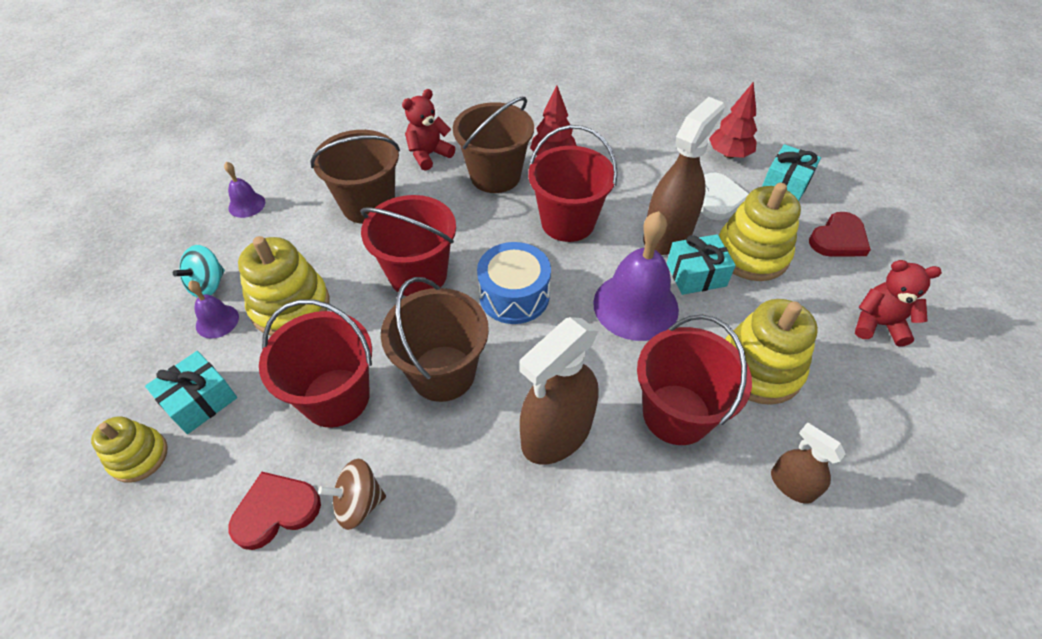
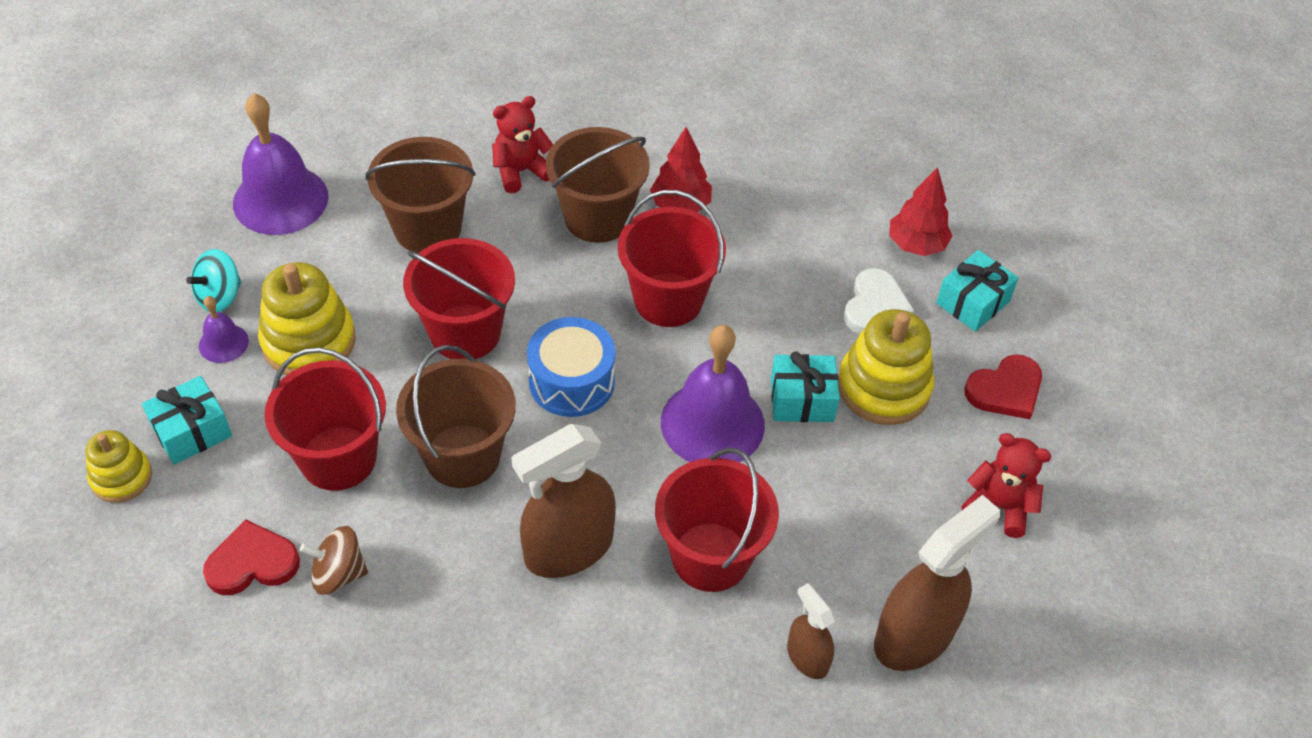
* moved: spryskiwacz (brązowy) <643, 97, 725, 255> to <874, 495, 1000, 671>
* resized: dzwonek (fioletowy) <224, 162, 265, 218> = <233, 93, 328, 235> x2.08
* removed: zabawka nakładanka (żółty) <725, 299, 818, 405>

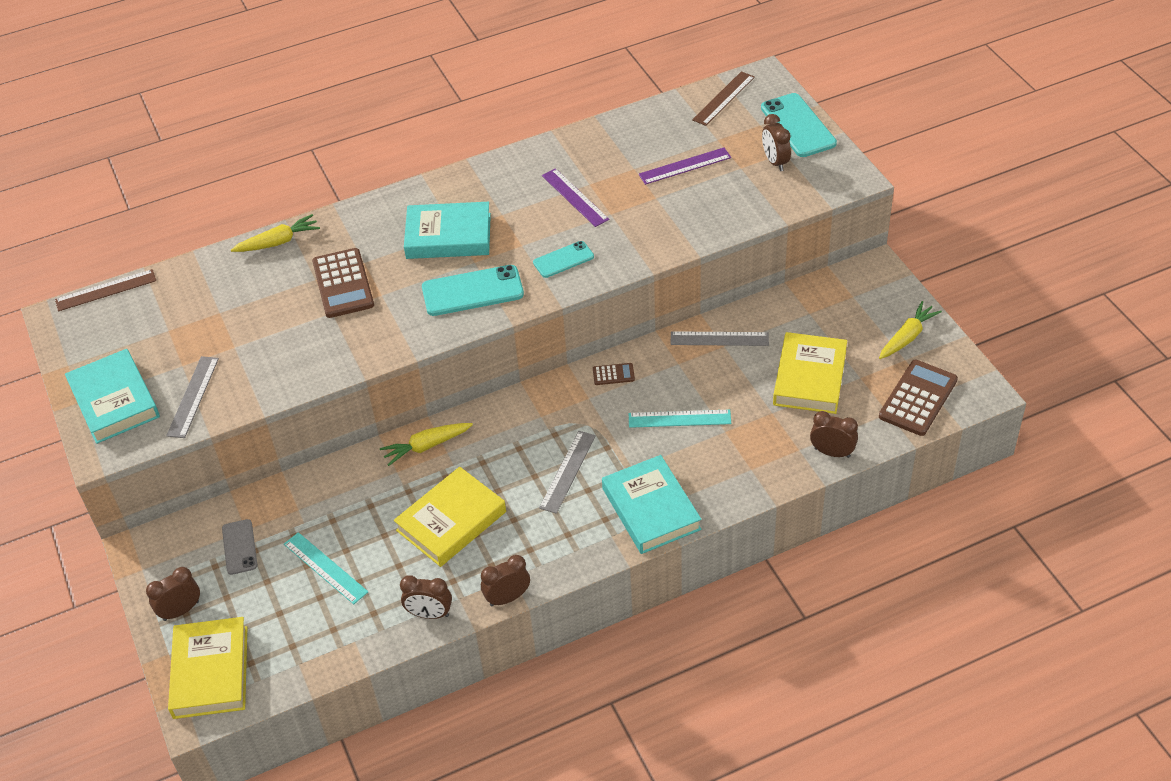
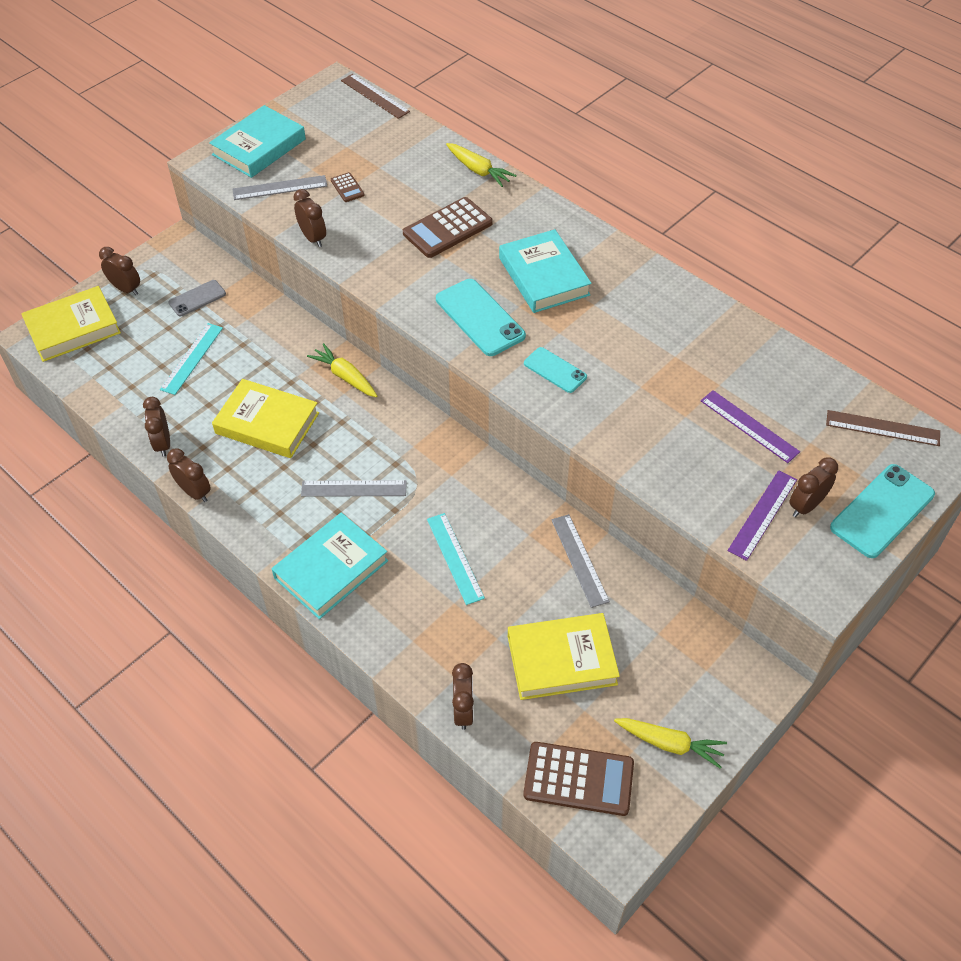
* moved: linijka (fioletowy) <542, 168, 610, 227> to <728, 470, 797, 561>
* moved: kalkulator (brązowy) <593, 363, 635, 385> to <331, 172, 365, 202>
* added: budzik (brązowy) <293, 189, 326, 247>

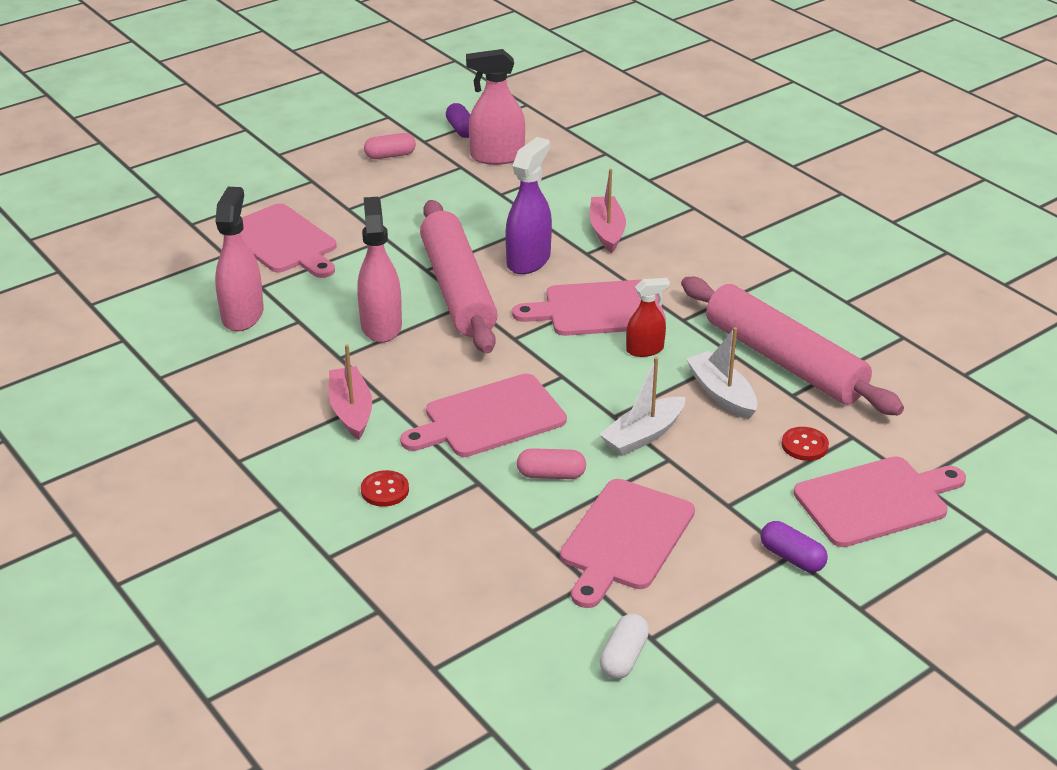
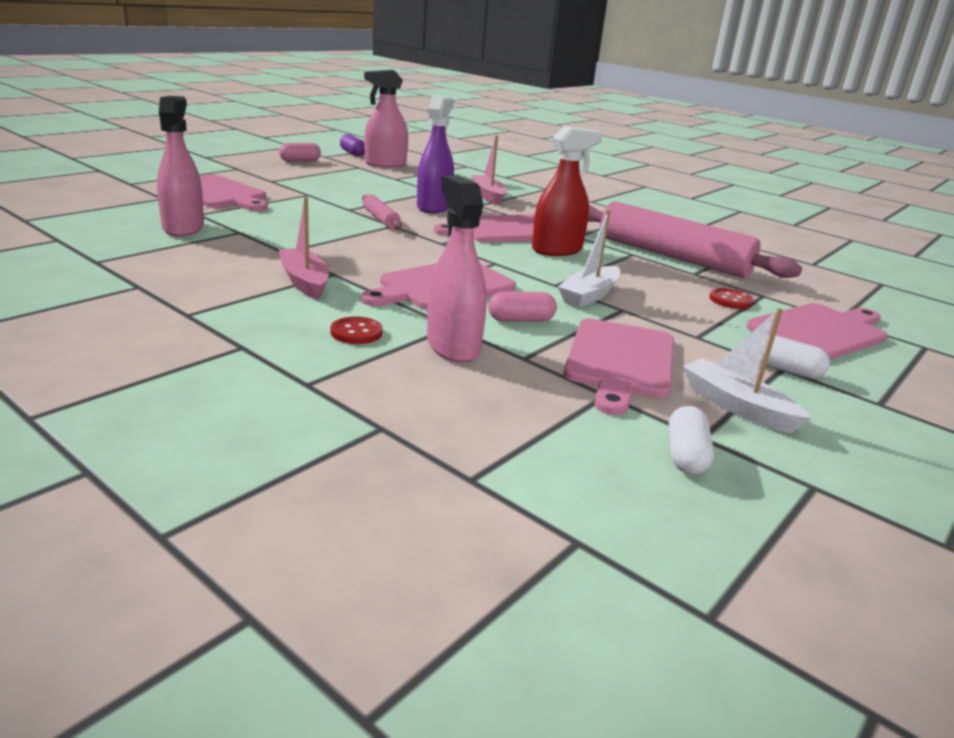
* moved: spryskiwacz (różowy) <357, 197, 402, 343> to <427, 176, 487, 362>
* resized: wałek do ciasta (różowy) <420, 200, 498, 353> = <362, 195, 402, 229> x0.44
* resized: spryskiwacz (czerwony) <626, 278, 670, 357> = <532, 126, 603, 256> x1.66
* moved: łódka (biały) <686, 327, 757, 420> to <683, 308, 811, 433>
* recoloured: kapsułka (fioletowy) <761, 521, 828, 573> to kapsułka (biały) <761, 334, 830, 379>

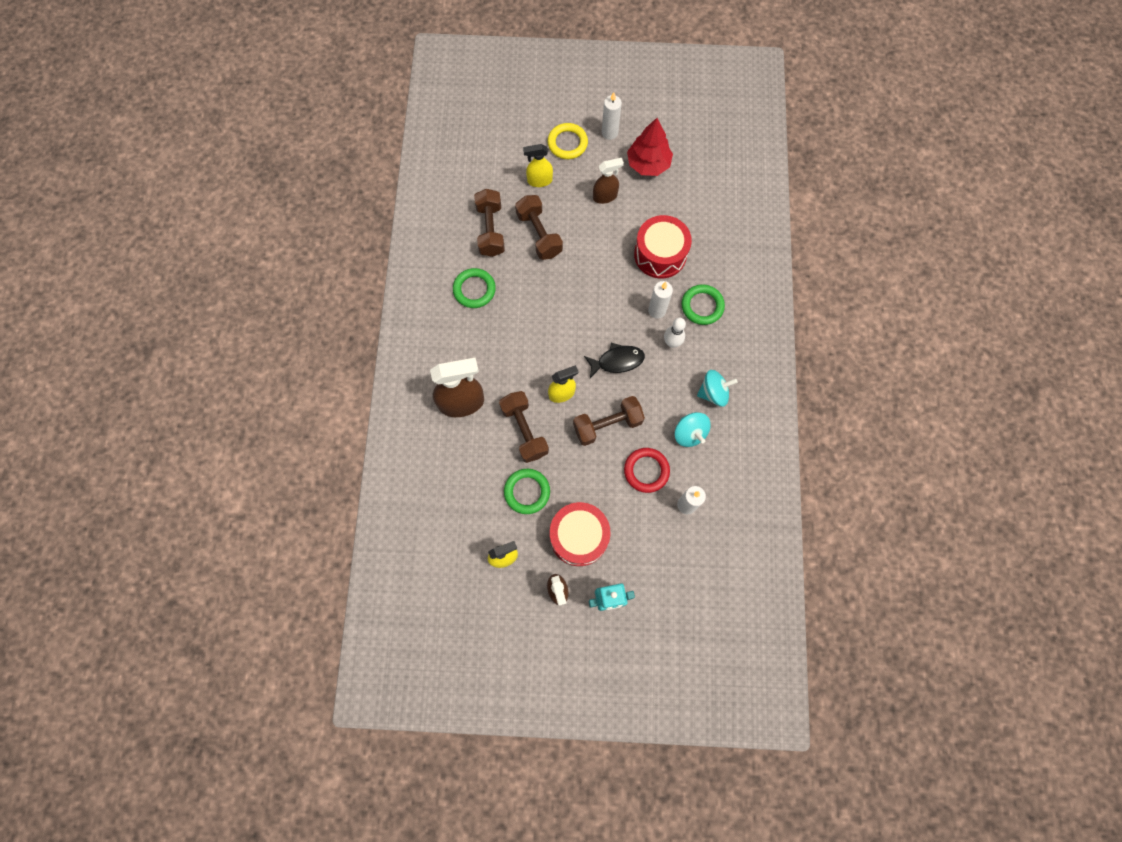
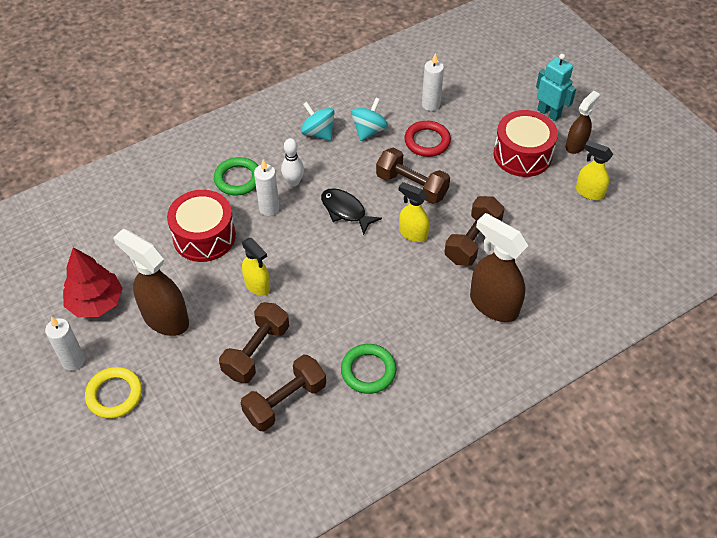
* moved: spryskiwacz (żółty) <523, 144, 553, 187> to <242, 238, 270, 296>
* resized: spryskiwacz (brązowy) <593, 158, 624, 204> = <113, 229, 189, 336> x1.68
* removed: pierścień (zielony) <504, 469, 550, 514>

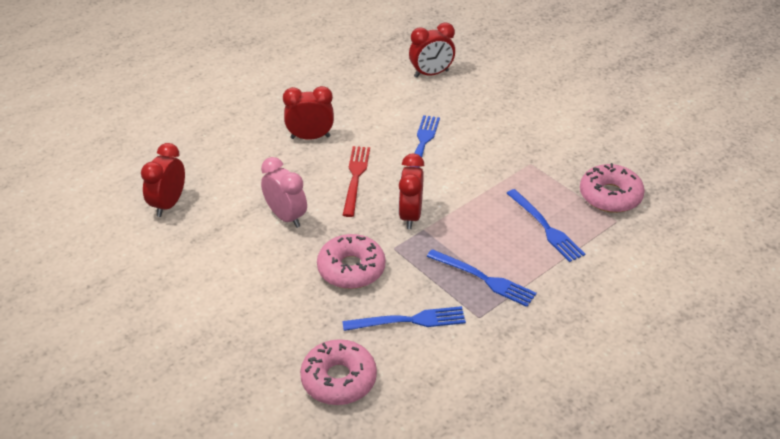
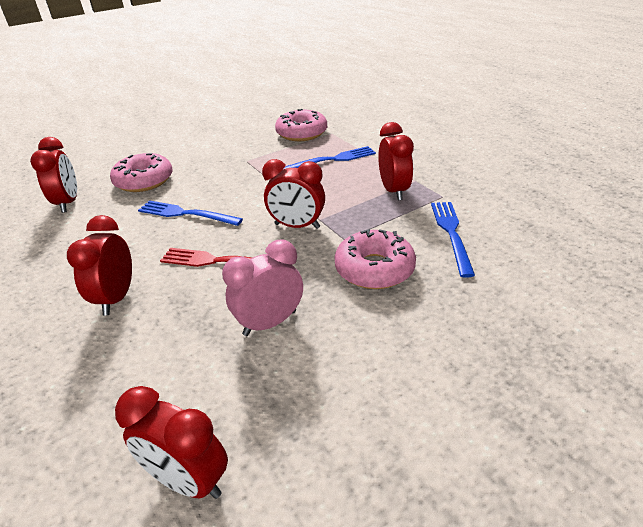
* replaced: widelec (niebieski) <427, 249, 537, 307> to budzik (czerwony) <378, 122, 414, 201>
* moved: donut (różowy) <300, 339, 377, 405> to <110, 153, 172, 192>

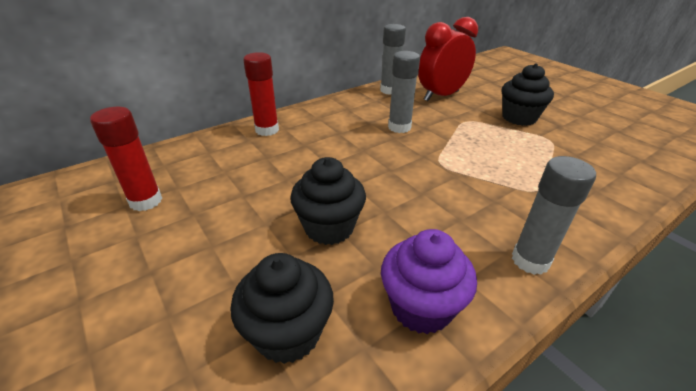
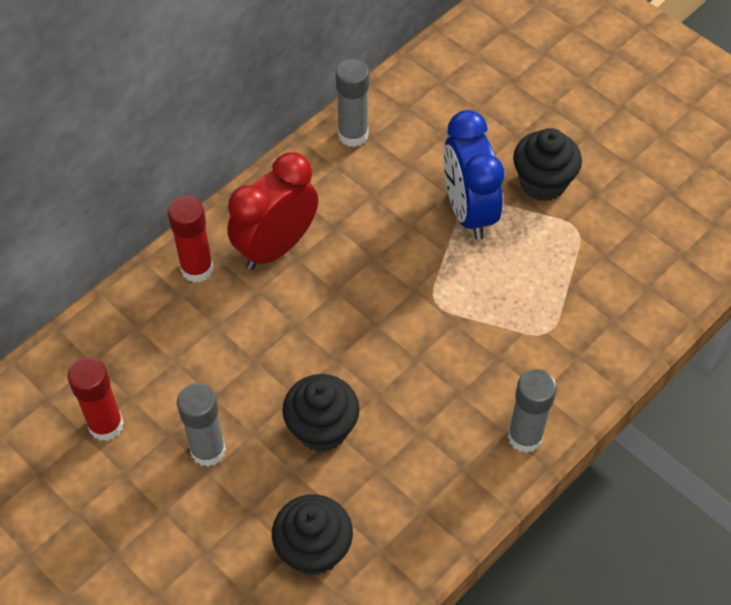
* moved: budzik (czerwony) <418, 17, 478, 101> to <227, 152, 318, 270>
* moved: klej w sztyfcie (szary) <388, 51, 420, 133> to <177, 383, 226, 467>
* removed: muffinka (fioletowy) <381, 229, 477, 334>
* added: budzik (niebieski) <443, 110, 504, 240>

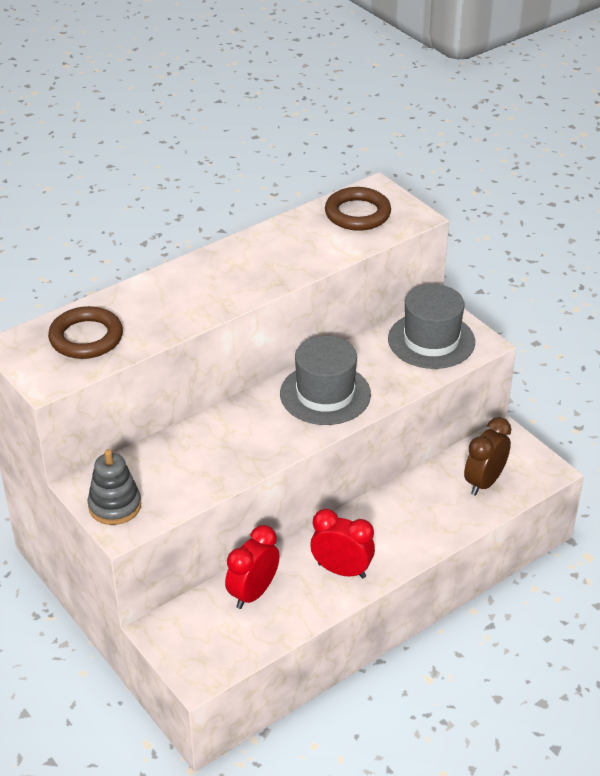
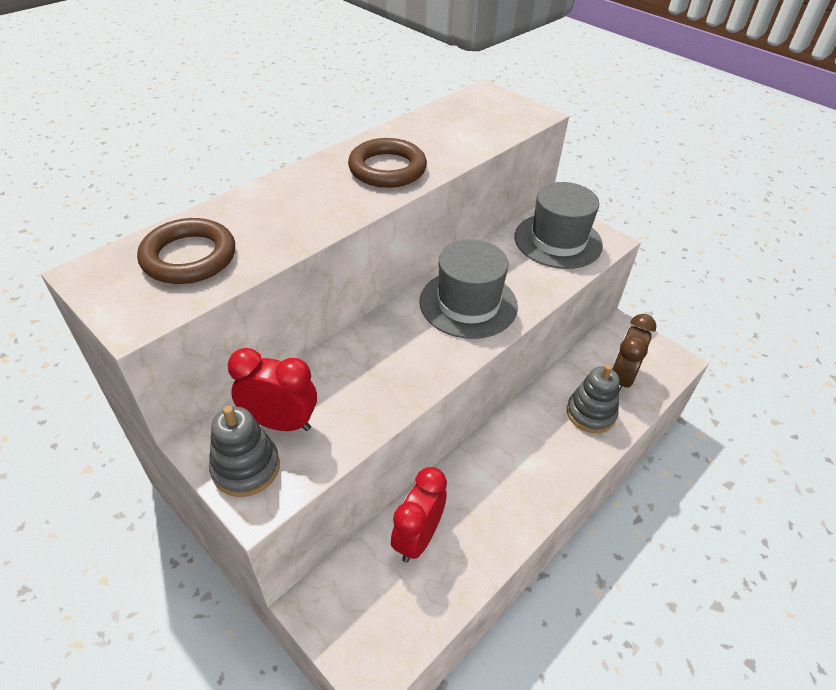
* moved: pierścień (brązowy) <325, 187, 391, 231> to <348, 138, 427, 188>
* moved: budzik (czerwony) <310, 509, 375, 578> to <228, 348, 317, 431>
* added: zabawka nakładanka (szary) <567, 364, 619, 433>

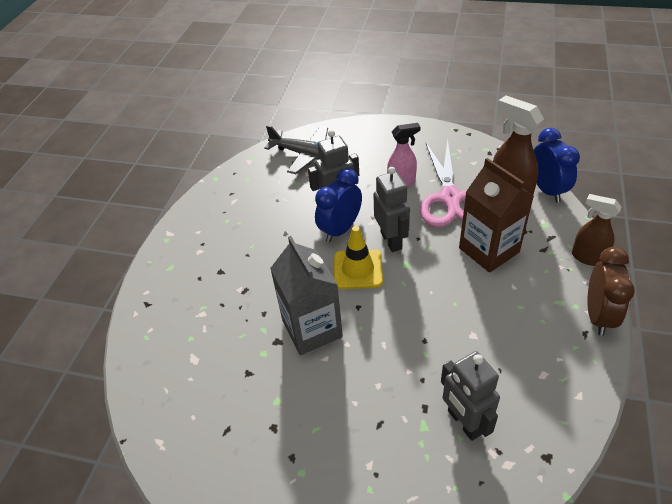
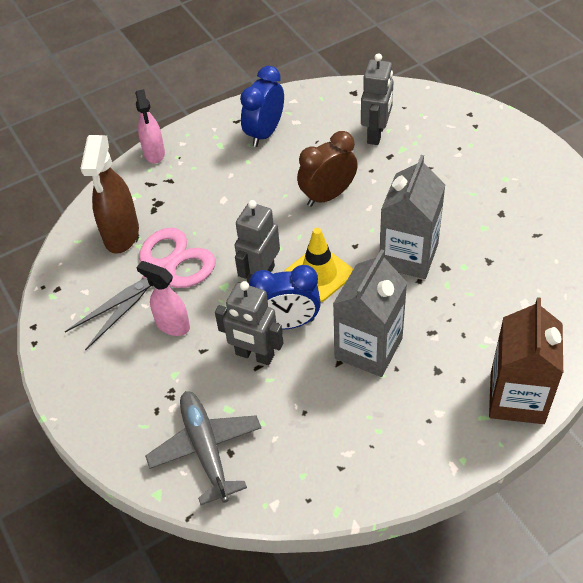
* moved: budzik (niebieski) <534, 128, 580, 203> to <240, 66, 284, 147>
* moved: karton mleka (brązowy) <459, 158, 534, 273> to <489, 297, 563, 424>
* recoloured: spryskiwacz (brązowy) <572, 194, 622, 266> to spryskiwacz (różowy) <135, 89, 165, 163>
* moved: budzik (brązowy) <587, 247, 635, 336> to <297, 131, 358, 207>
* added: karton mleka (szary) <333, 249, 408, 377>

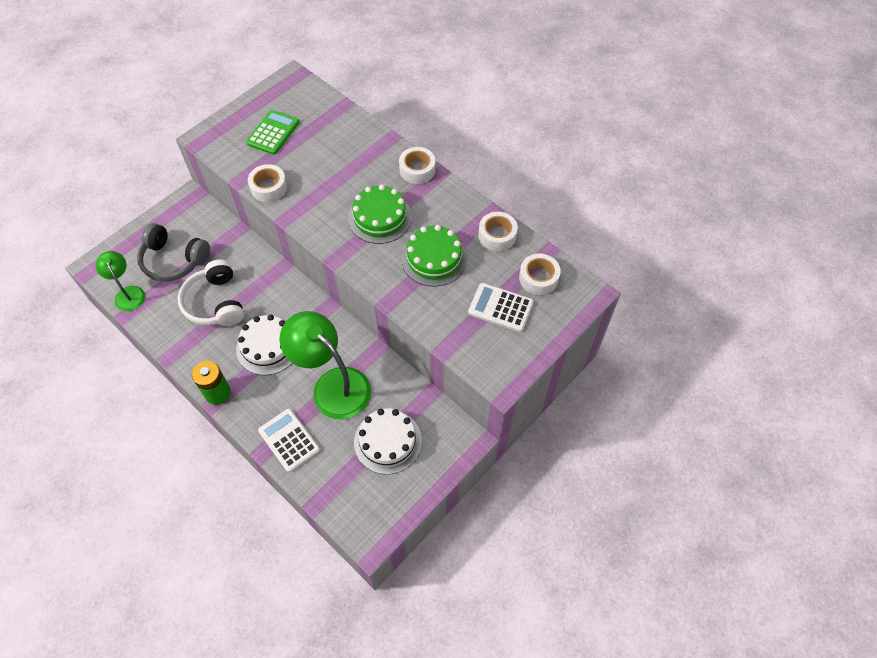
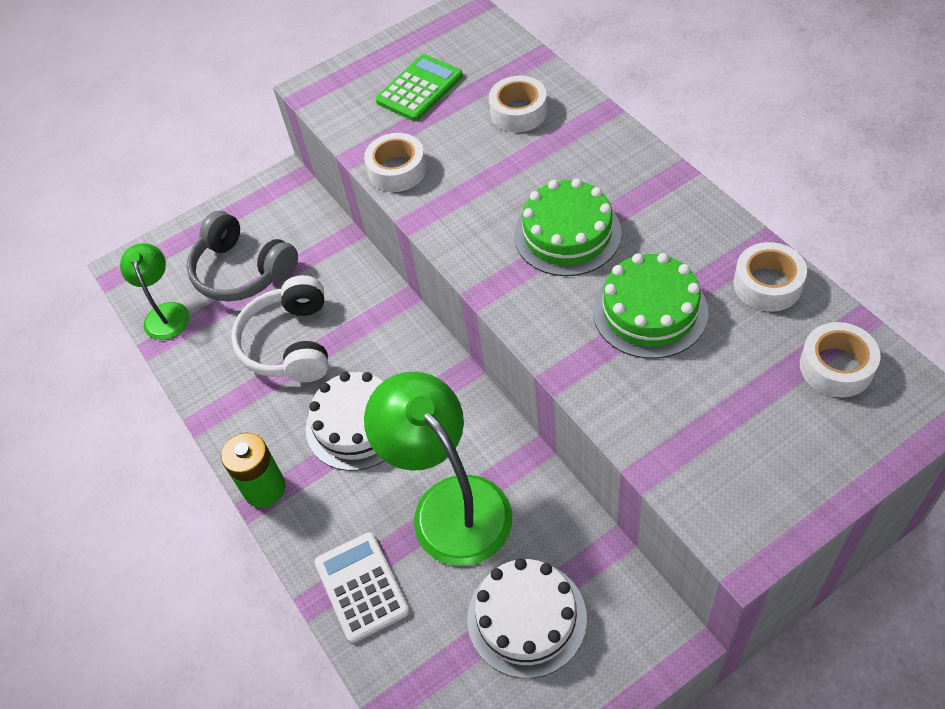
* moved: taśma klejąca (biały) <399, 147, 435, 184> to <489, 76, 547, 132>
* removed: kalkulator (biały) <468, 283, 534, 332>

